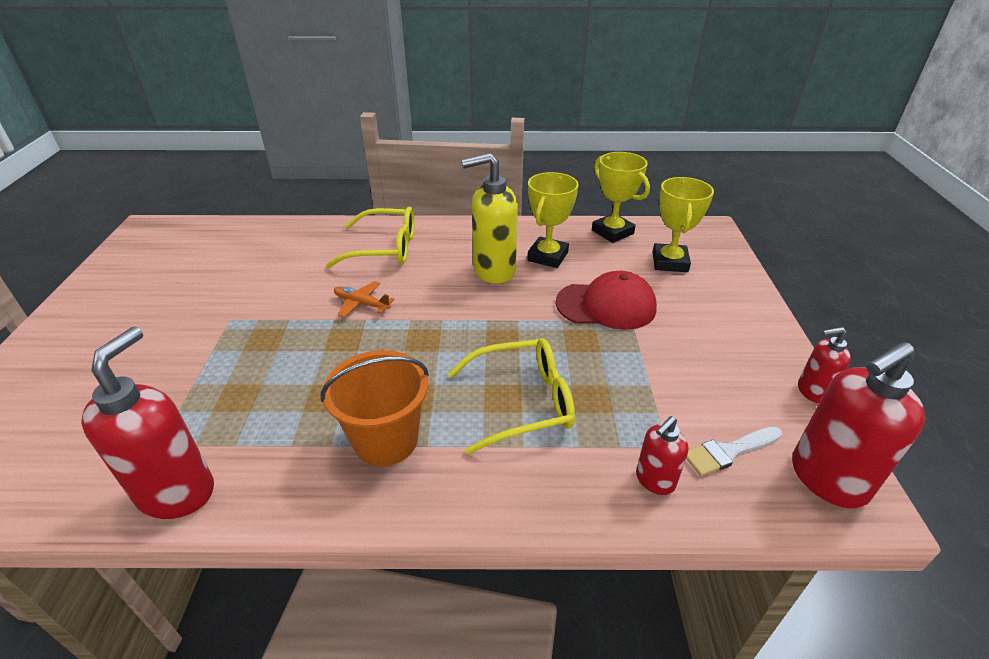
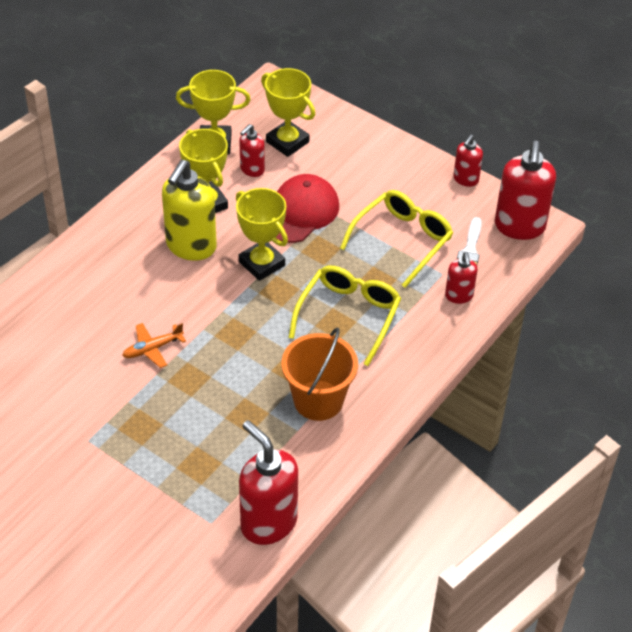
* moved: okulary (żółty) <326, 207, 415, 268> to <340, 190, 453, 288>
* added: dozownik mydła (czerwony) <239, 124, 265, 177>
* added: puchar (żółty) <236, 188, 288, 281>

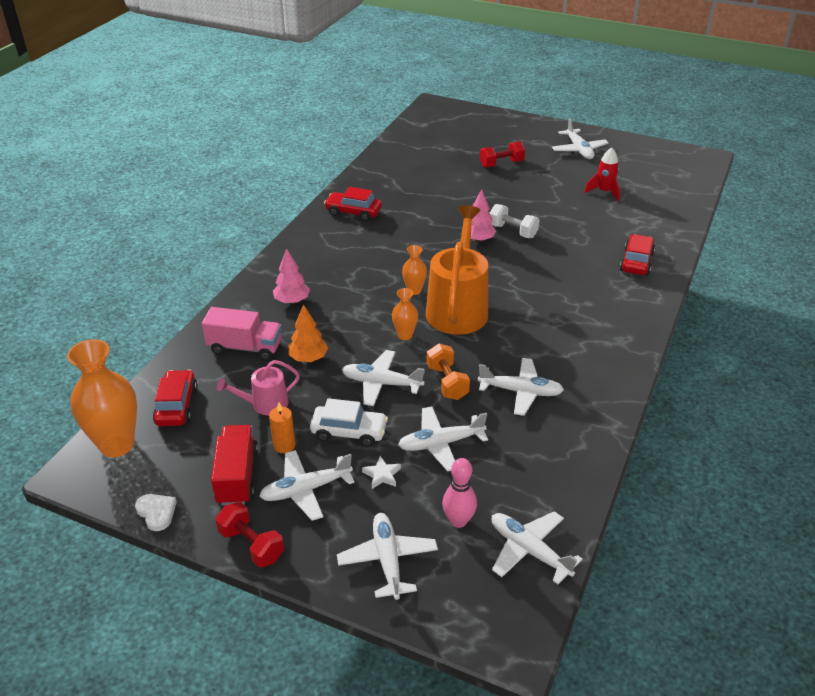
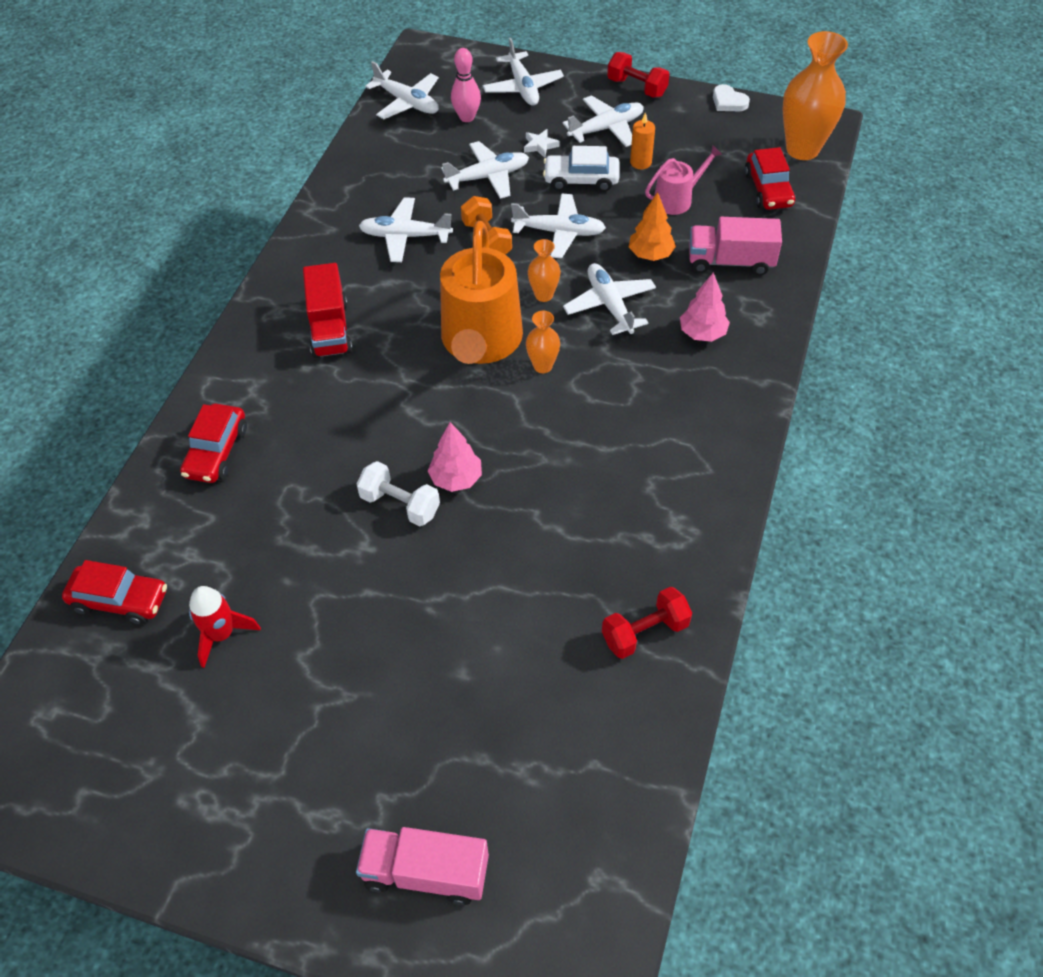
* moved: samolot (biały) <552, 118, 608, 159> to <563, 263, 656, 335>
* moved: hantel (czerwony) <480, 141, 525, 168> to <602, 587, 692, 659>
* moved: samochód (czerwony) <324, 187, 382, 221> to <62, 560, 167, 625>
* moved: ciężarówka (czerwony) <211, 425, 258, 506> to <303, 263, 352, 358>
* added: ciężarówka (różowy) <356, 827, 489, 905>

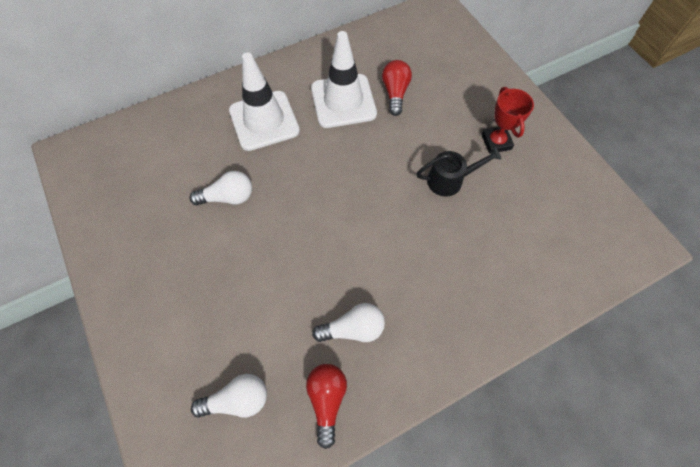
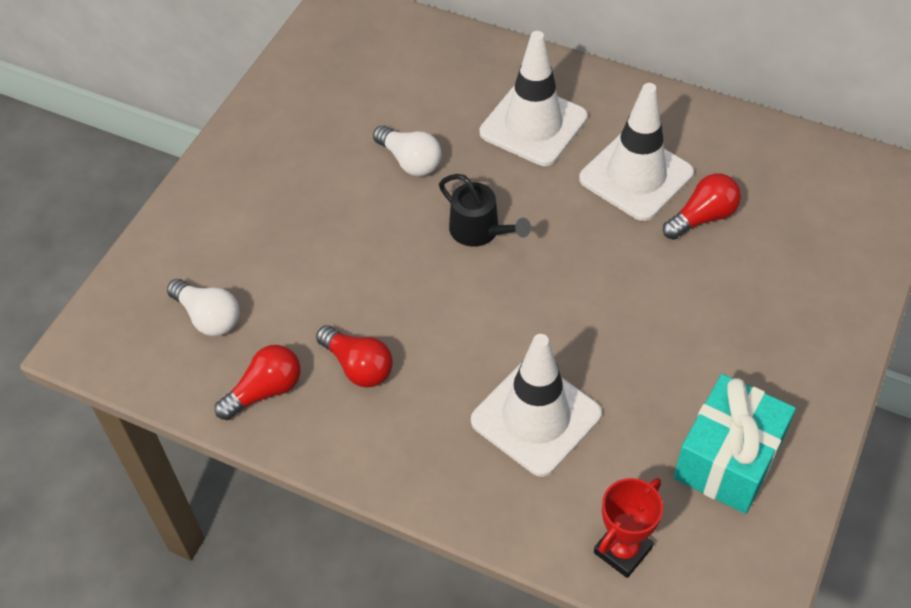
* moved: puchar (czerwony) <482, 87, 534, 154> to <594, 478, 663, 578>
* moved: konewka (czarny) <416, 147, 502, 197> to <439, 174, 531, 247>
* recoloured: żarówka (biały) <312, 303, 385, 342> to żarówka (czerwony) <316, 325, 393, 387>
* added: pachołek (biały) <471, 334, 602, 477>
* added: prezent (turkusowy) <674, 374, 796, 514>

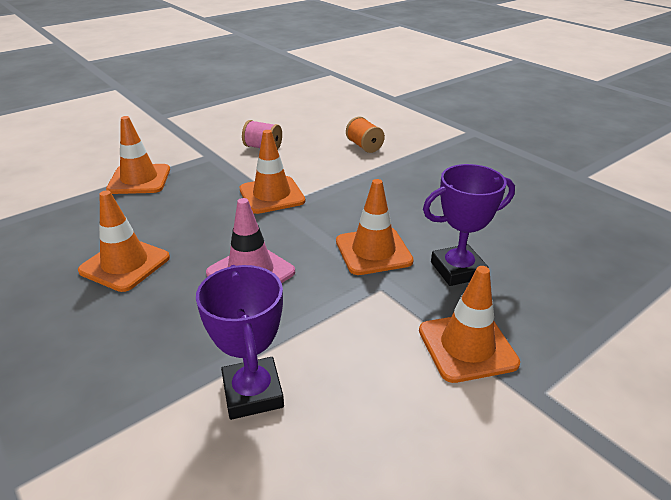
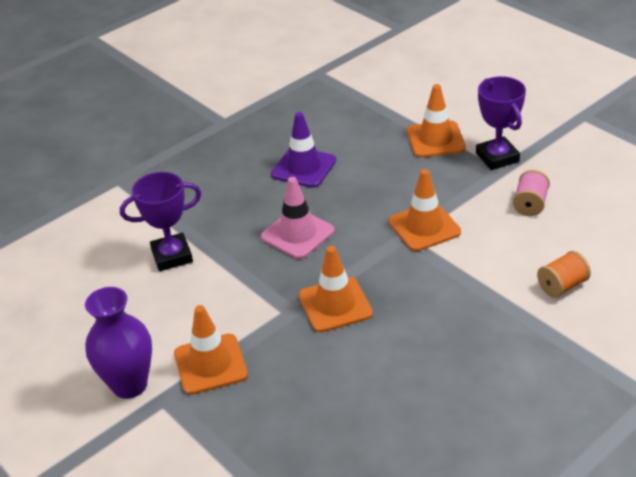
* moved: puchar (fioletowy) <423, 164, 515, 286> to <476, 76, 526, 170>
* recoloured: pachołek (pomarańczowy) <78, 190, 170, 292> to pachołek (fioletowy) <271, 112, 336, 188>
* added: wazon (fioletowy) <85, 287, 152, 399>

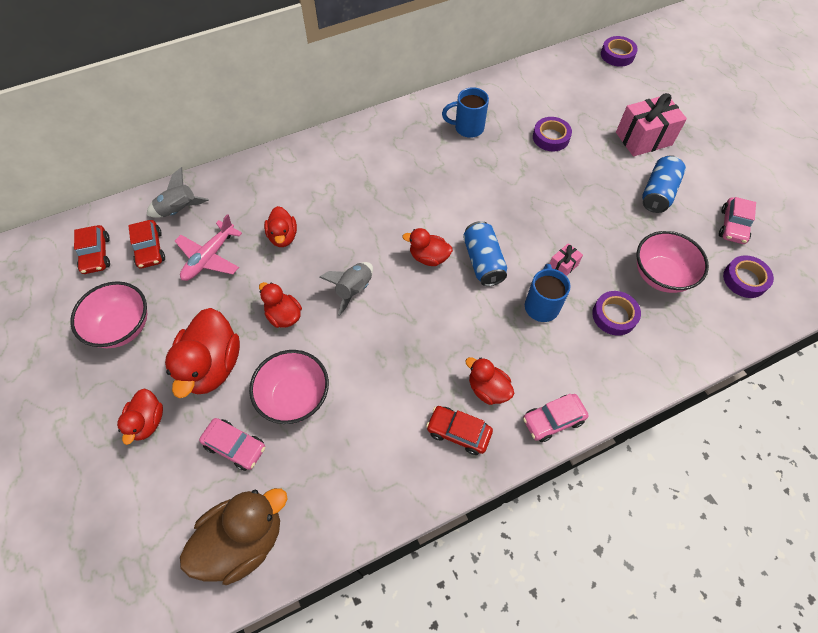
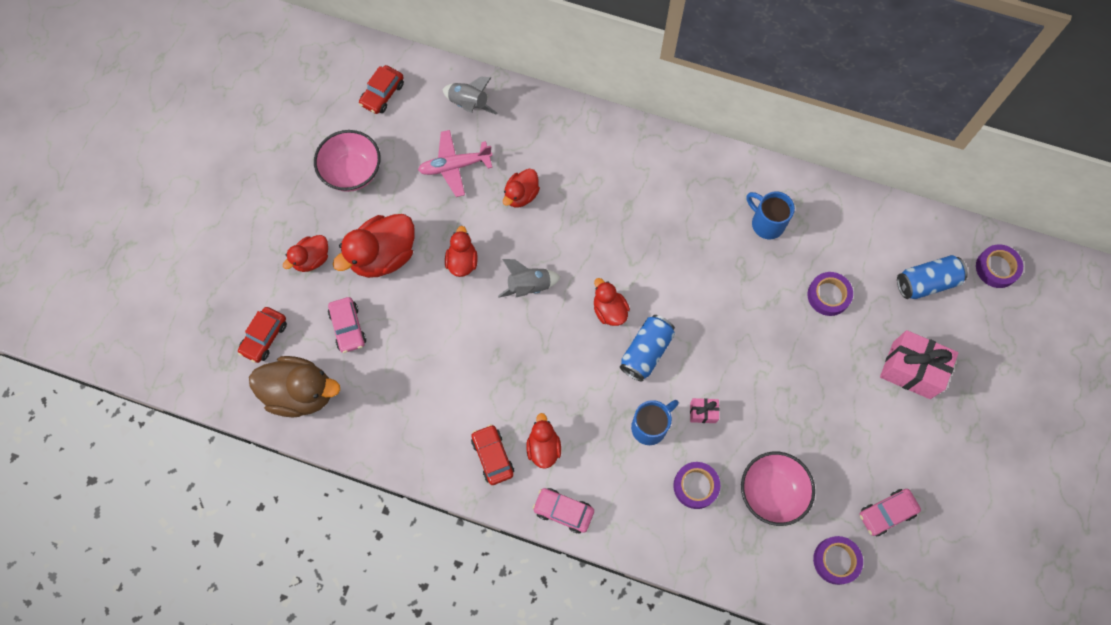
* moved: puszka (niebieski) <642, 155, 686, 213> to <897, 255, 968, 299>
* moved: samochód (czerwony) <128, 220, 165, 268> to <238, 307, 287, 363>
* removed: miska (różowy) <249, 350, 329, 424>

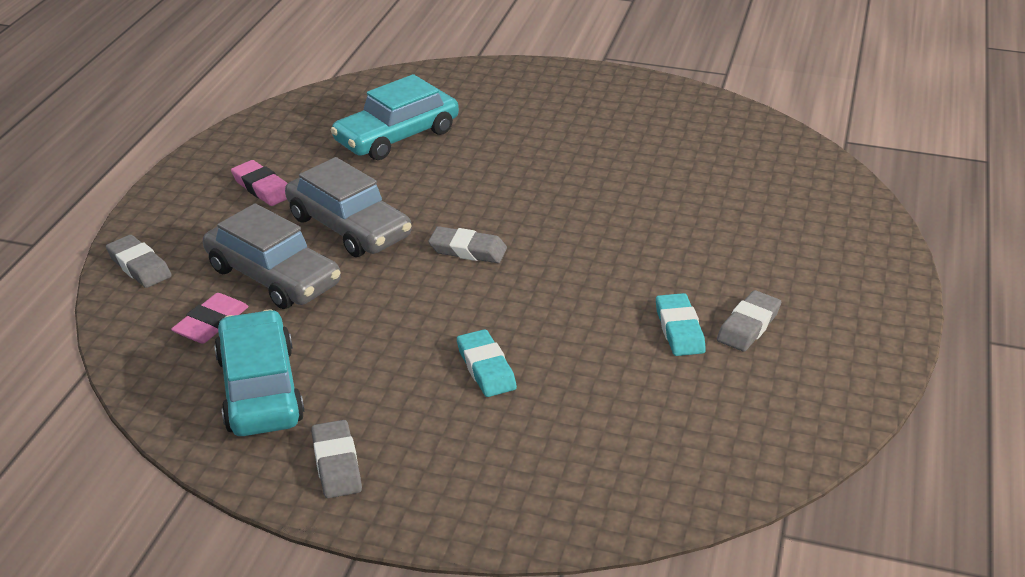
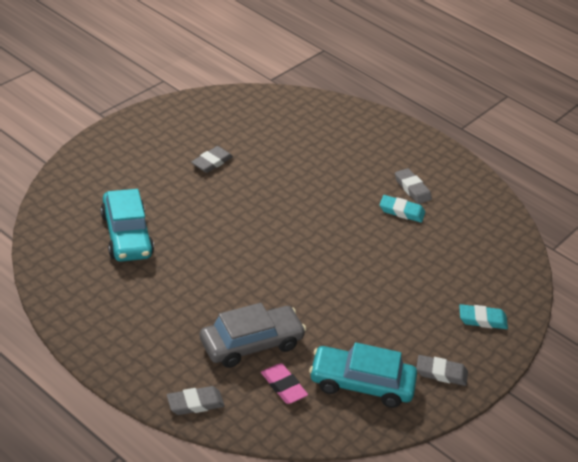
* removed: samochód (szary) <285, 157, 412, 257>
* removed: gumka do mazania (różowy) <231, 160, 288, 206>
* moved: gumka do mazania (szary) <428, 226, 507, 263> to <191, 146, 233, 173>
* moved: gumka do mazania (turkusowy) <457, 329, 517, 397> to <459, 304, 508, 329>

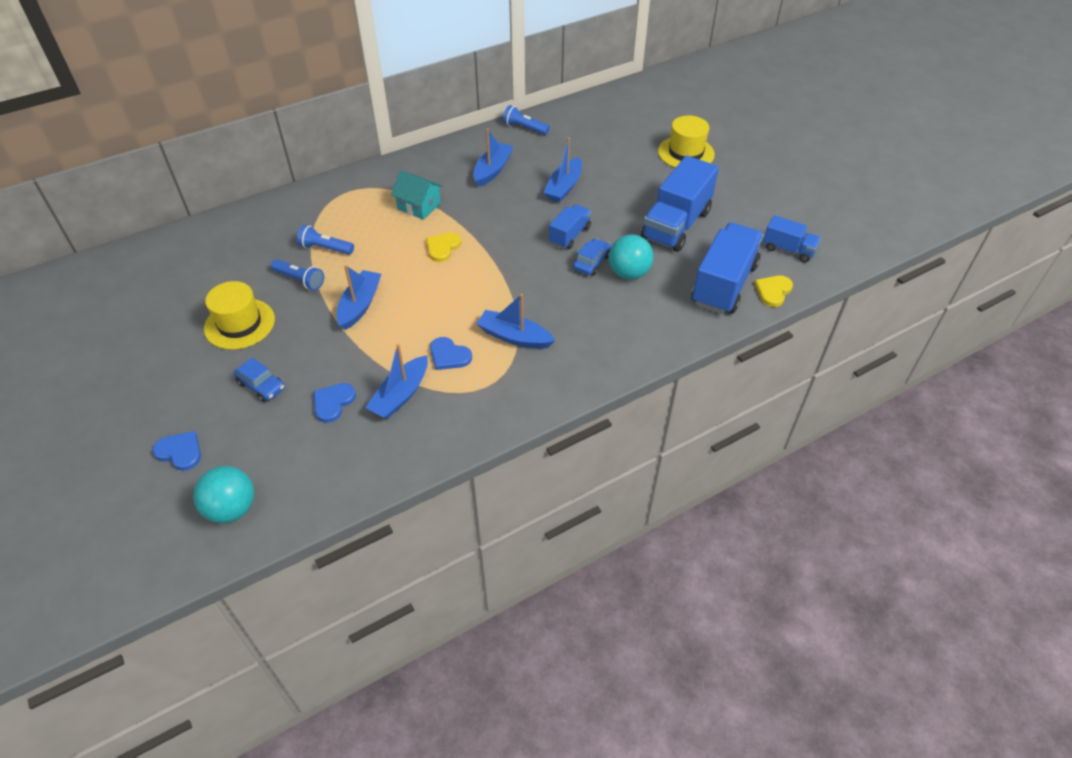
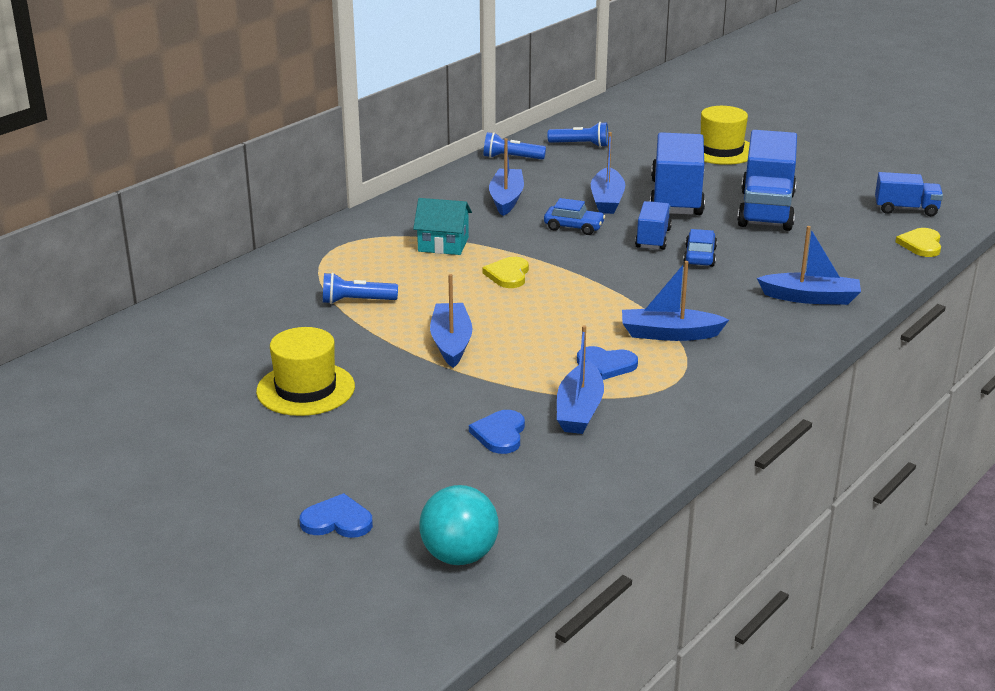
* moved: ciężarówka (niebieski) <691, 223, 764, 314> to <650, 132, 705, 215>
* removed: piłka (turkusowy) <609, 234, 654, 280>
* moved: latarka (niebieski) <271, 259, 324, 290> to <548, 122, 608, 147>
* moved: samochód (niebieski) <233, 357, 285, 402> to <544, 198, 605, 235>
* added: łódka (niebieski) <757, 226, 861, 305>

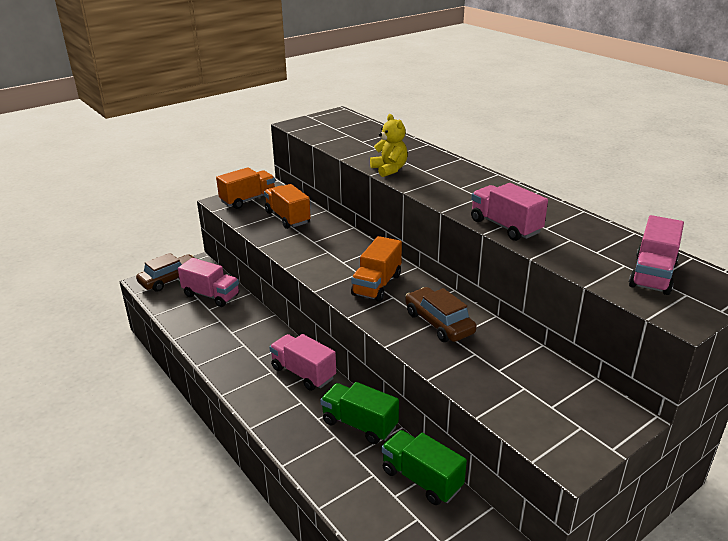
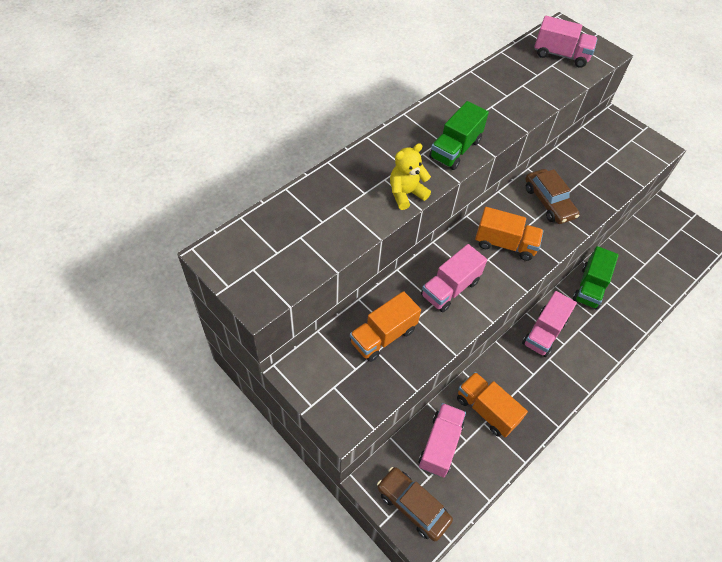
* moved: ciężarówka (pomarańczowy) <216, 167, 275, 209> to <457, 372, 528, 438>
* moved: ciężarówka (różowy) <471, 183, 548, 241> to <421, 244, 487, 312>
* turned: samochód (brązowy) <405, 287, 477, 342> = <525, 169, 579, 224> 75 degrees counterclockwise
* moved: ciężarówka (zielony) <381, 430, 467, 505> to <429, 101, 489, 170>

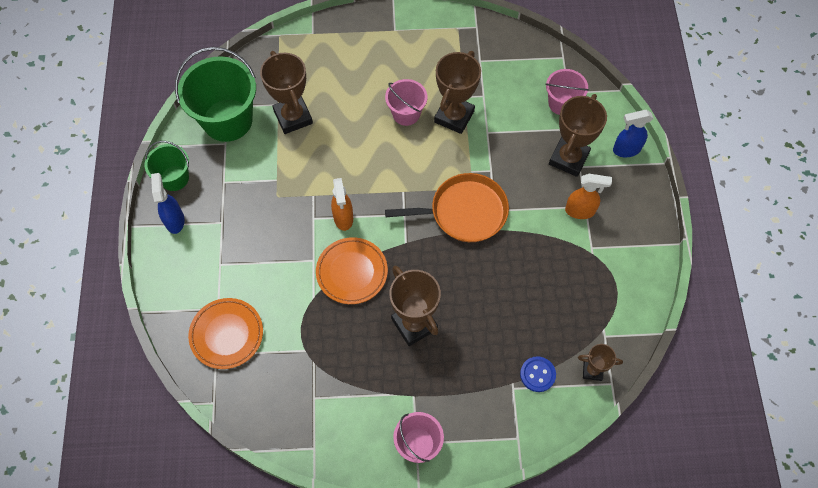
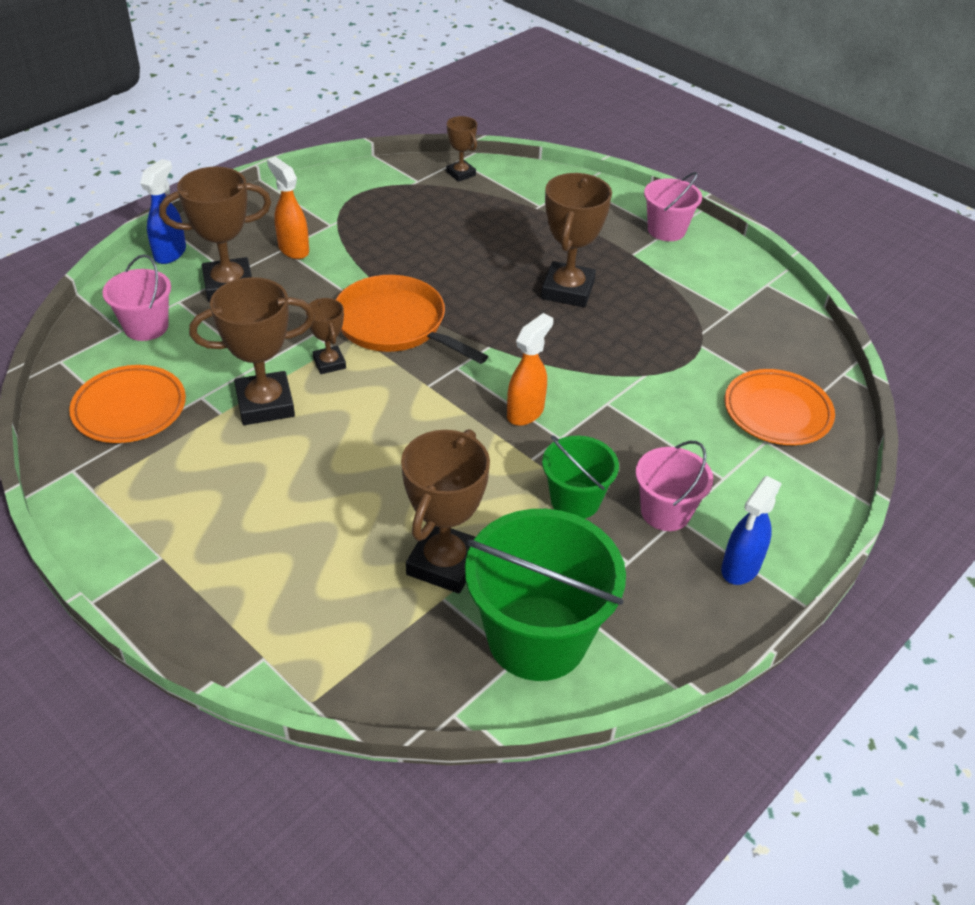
* moved: wiadro (różowy) <385, 79, 427, 126> to <636, 441, 713, 531>
* turned: spryskiwacz (niebieski) <613, 110, 653, 157> = <140, 159, 186, 264> 105 degrees counterclockwise
* moved: wiadro (zielony) <145, 141, 189, 191> to <542, 435, 619, 519>
* moved: talerz (pomarańczowy) <316, 237, 388, 304> to <69, 365, 186, 443>
* removed: guzik (niebieski) <520, 356, 556, 392>
* added: puchar (brązowy) <305, 298, 346, 374>

